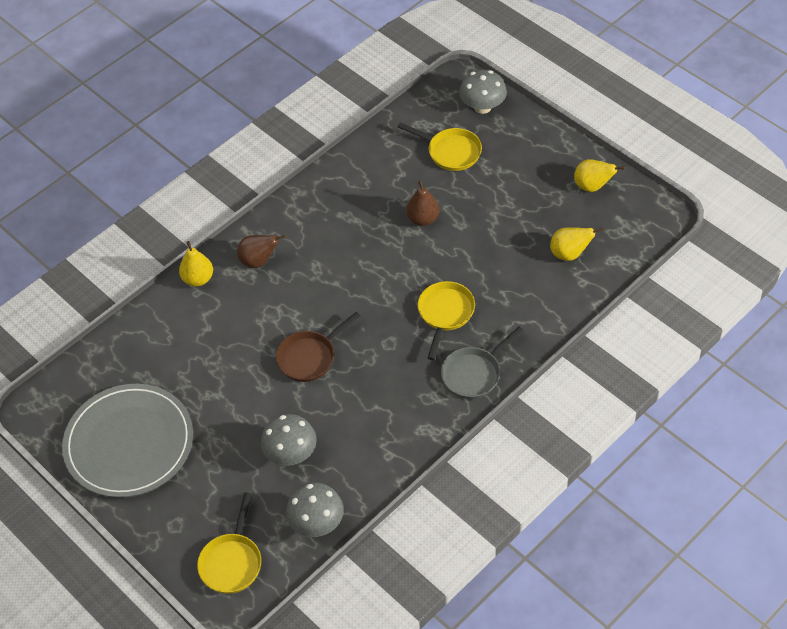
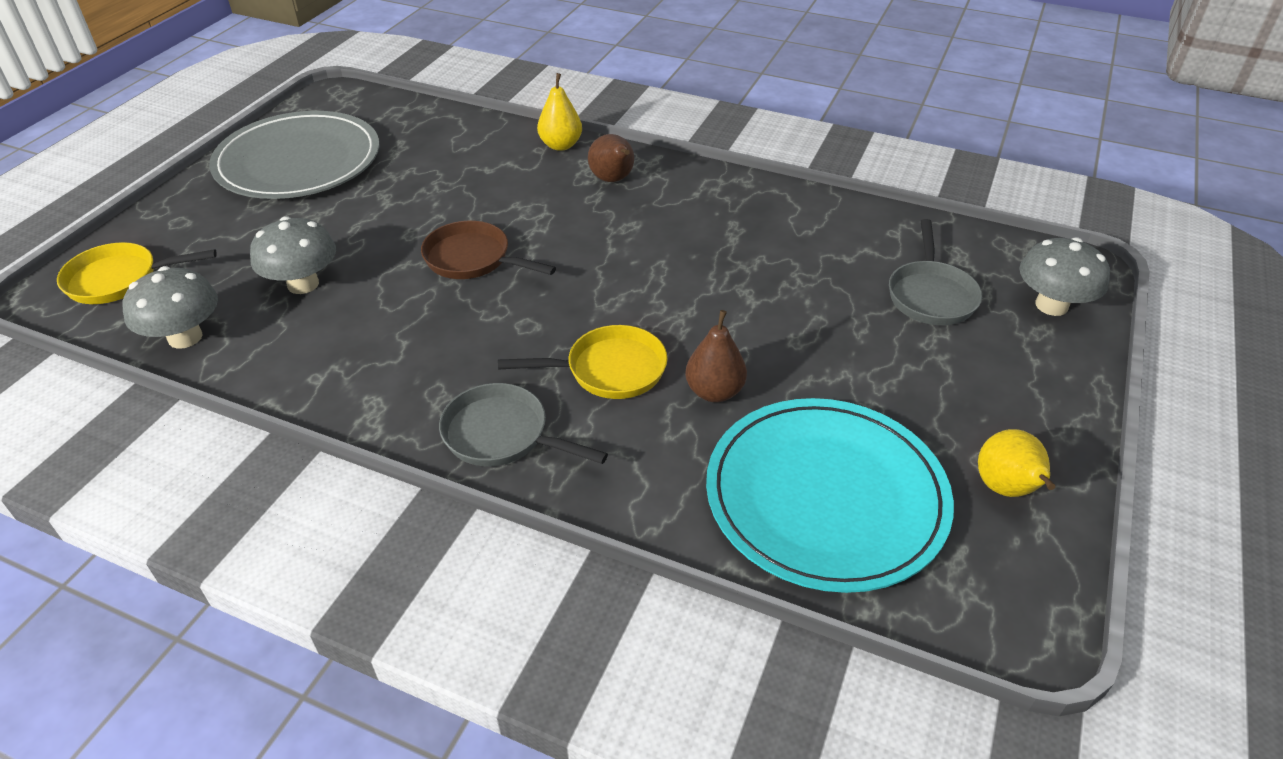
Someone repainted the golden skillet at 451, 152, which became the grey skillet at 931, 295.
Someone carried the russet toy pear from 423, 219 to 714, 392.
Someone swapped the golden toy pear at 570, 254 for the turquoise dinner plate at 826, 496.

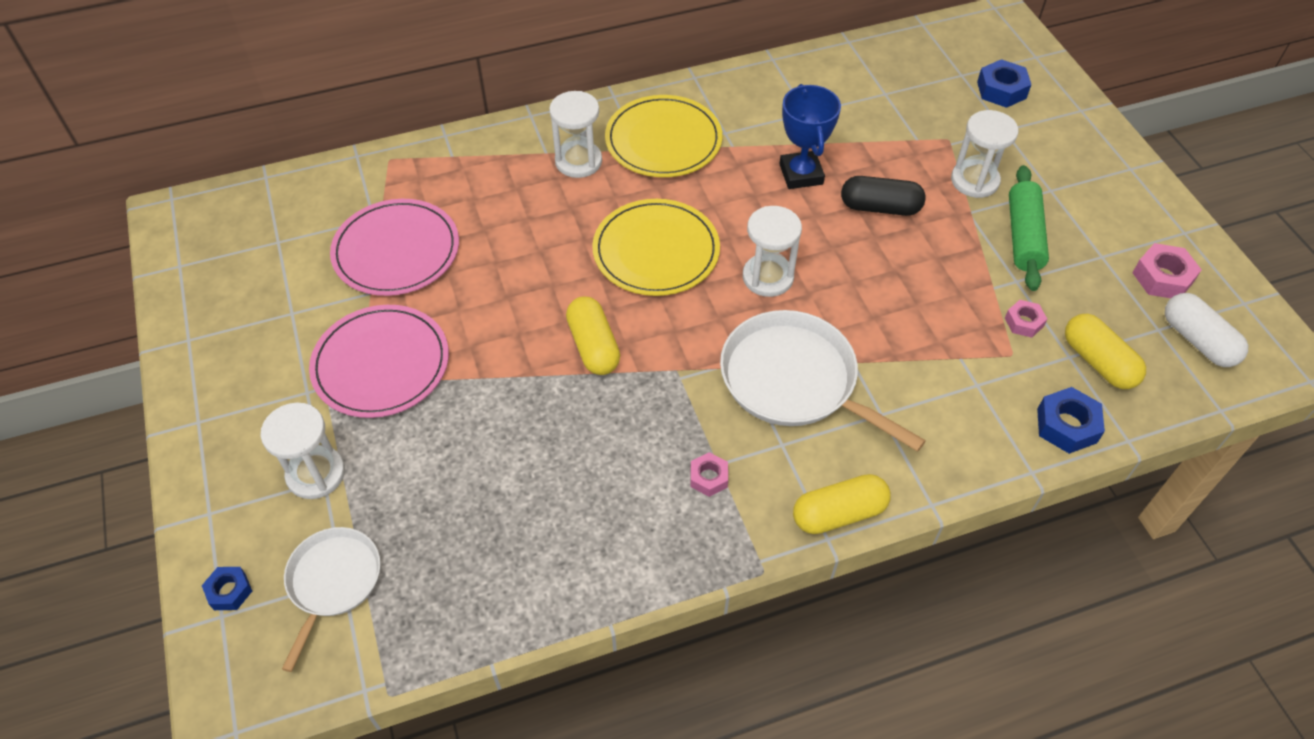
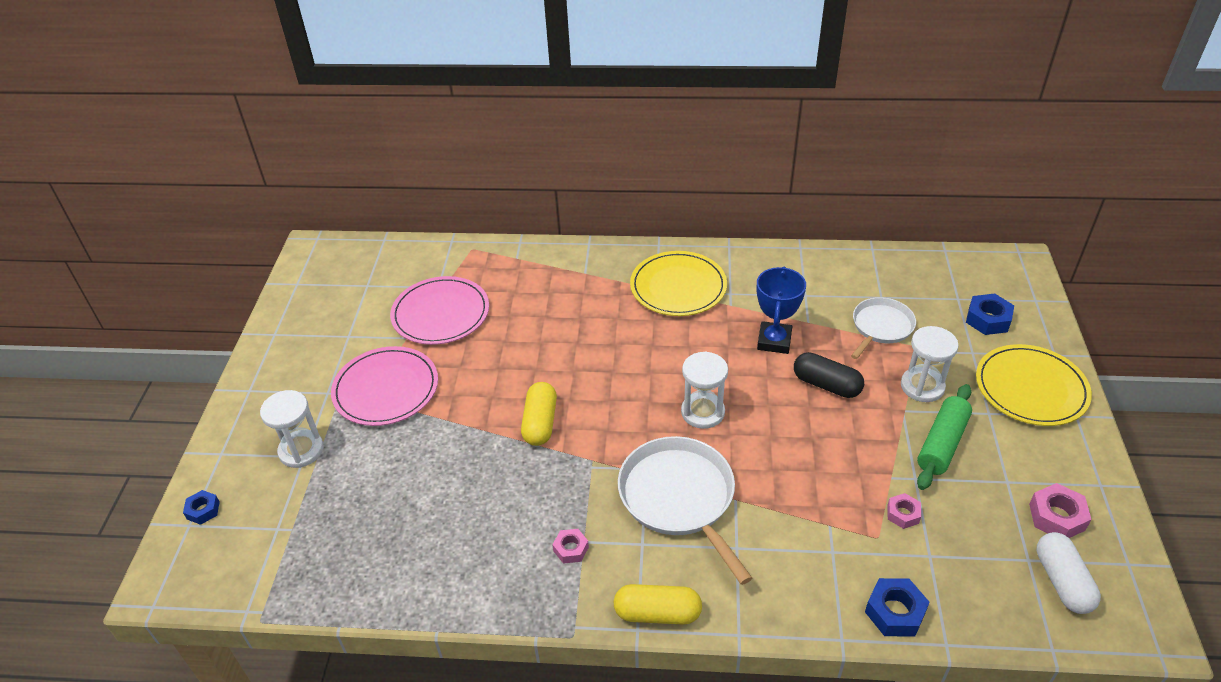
Someone carried the white skillet from 333, 582 to 881, 327.
Someone took away the white sand timer at 578, 161.
Someone carried the golden dinner plate from 656, 251 to 1031, 388.
Someone took away the golden capsule at 1098, 362.

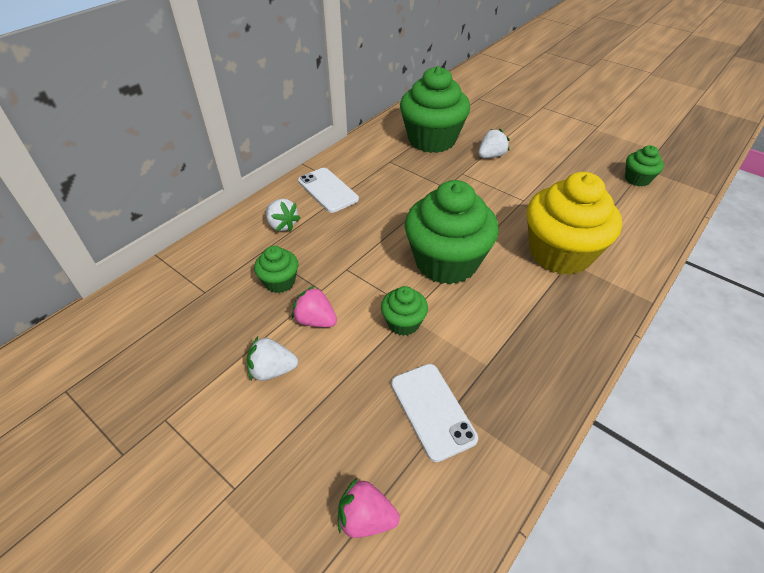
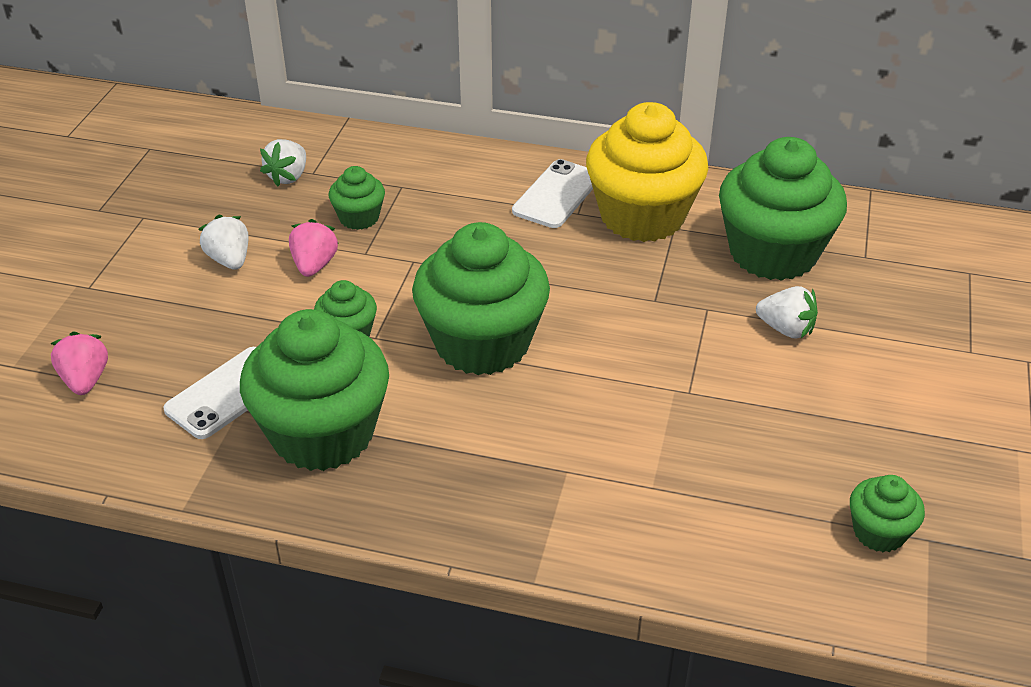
Someone carried the white toy strawberry from 282, 225 to 288, 177.
Someone carried the golden muffin from 560, 253 to 642, 216.
Someone put down the green muffin at 323, 434.

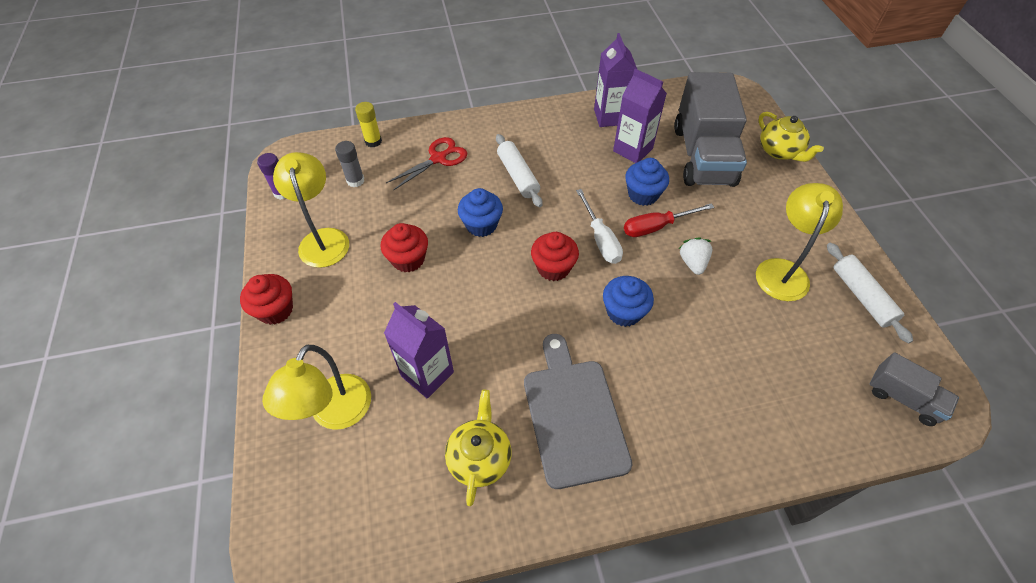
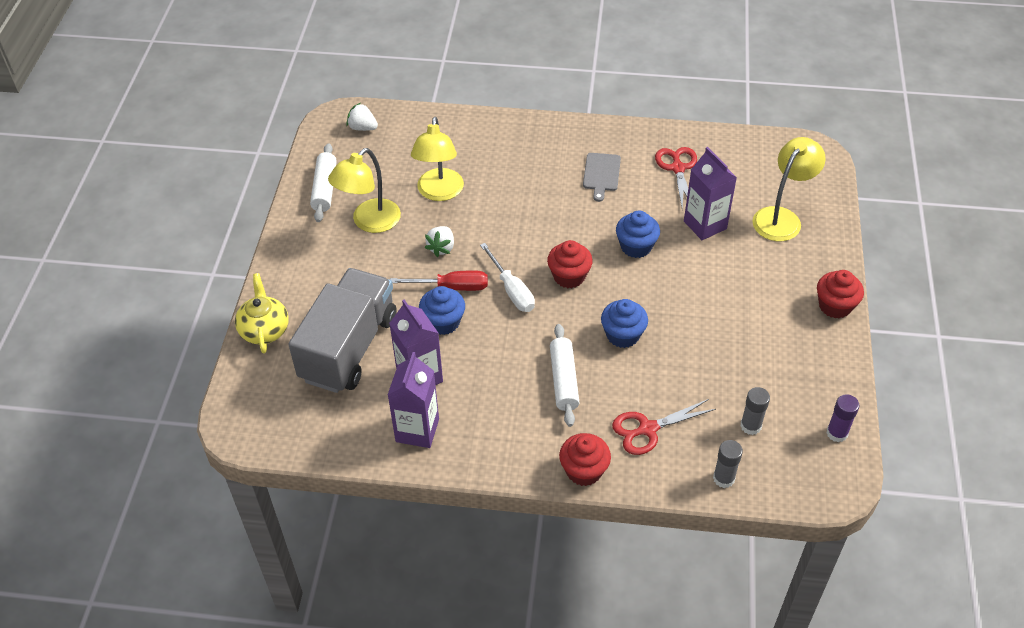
Someone carried the golden reading lamp from 323, 239 to 439, 192.
Someone repainted the golden glue stick at 373, 141, which became the grey glue stick at 723, 478.
Someone carried the scarlet muffin from 408, 259 to 584, 470.
Someone swapped the golden teapot at 479, 457 for the scarlet shears at 678, 168.
Someone scaled the grey cutting board at 573, 415 by 0.54.
Someone rotated the white flat screwdriver at 600, 239 by 150 degrees clockwise.
Someone carried the blue muffin from 624, 312 to 636, 246.
Someone swapped the grey toy truck at 903, 398 for the white toy strawberry at 362, 128.

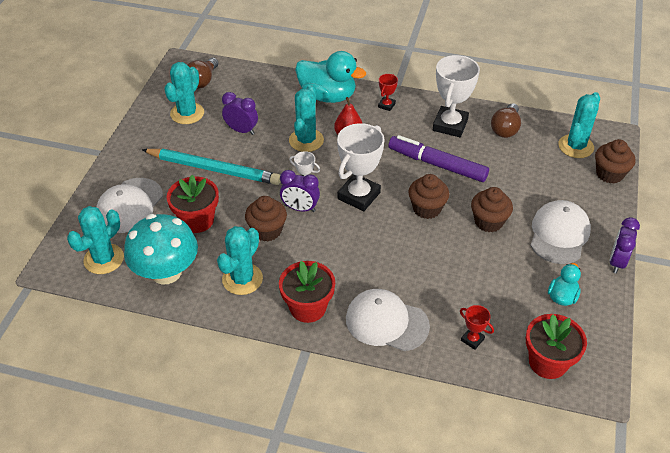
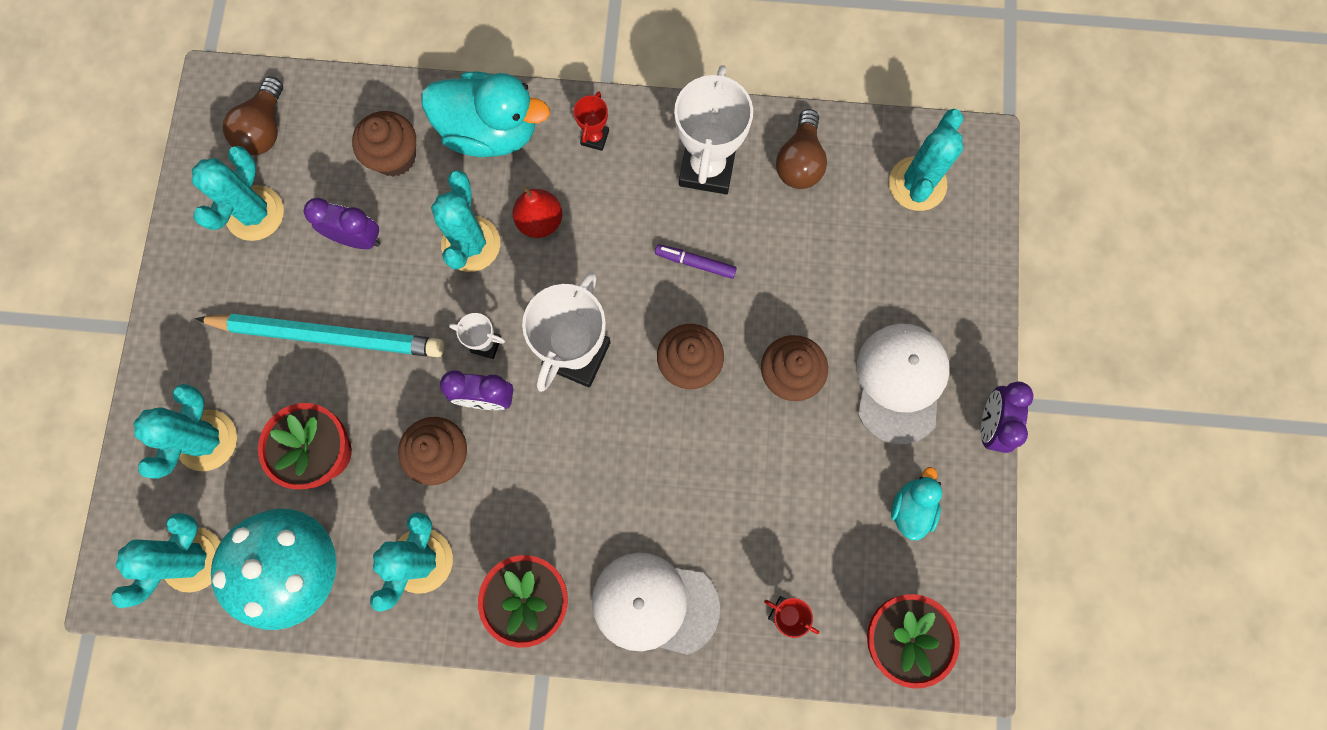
Someone swapped the white baseball cap at 129, 205 for the turquoise saguaro cactus at 207, 440.
Someone scaled the purple felt pen at 437, 164 by 0.48.
Someone carried the russet muffin from 609, 174 to 394, 157.

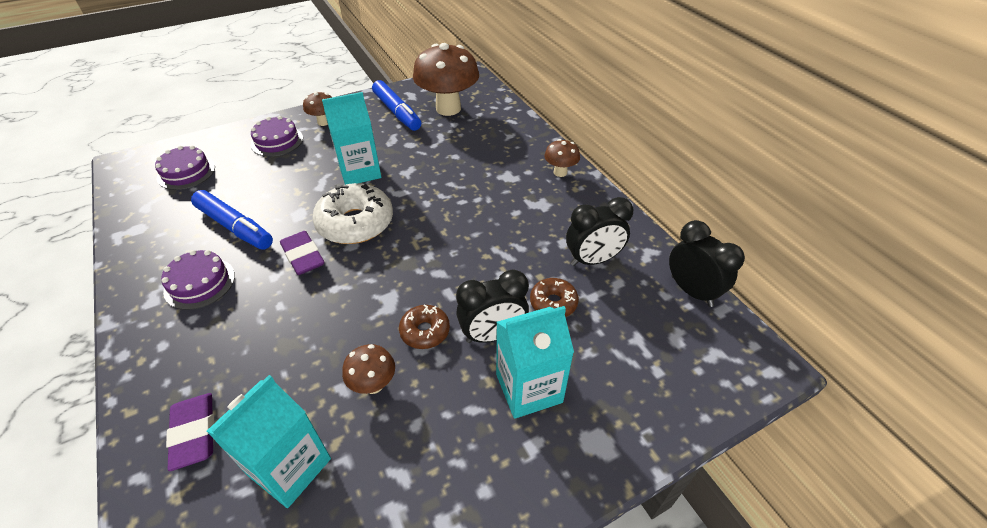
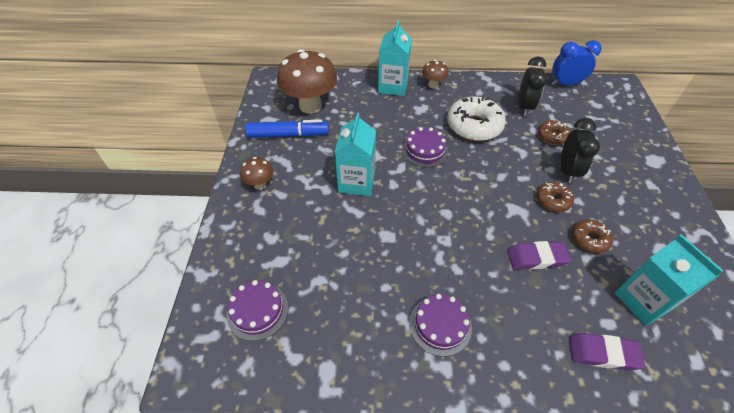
Someone took away the blue felt pen at 235, 227.
Someone carried the purple layer cake from 277, 141 to 424, 150.
Someone carried the purple eraser from 303, 256 to 536, 258.
Someone carried the white glazed donut from 355, 223 to 474, 126.
Someone swapped the russet toadstool at 373, 384 for the russet glazed donut at 589, 239.
Someone carried the turquoise juice carton from 529, 388 to 393, 86.
Someone repainted the jet-black clock at 691, 291, which became the blue clock at 565, 84.

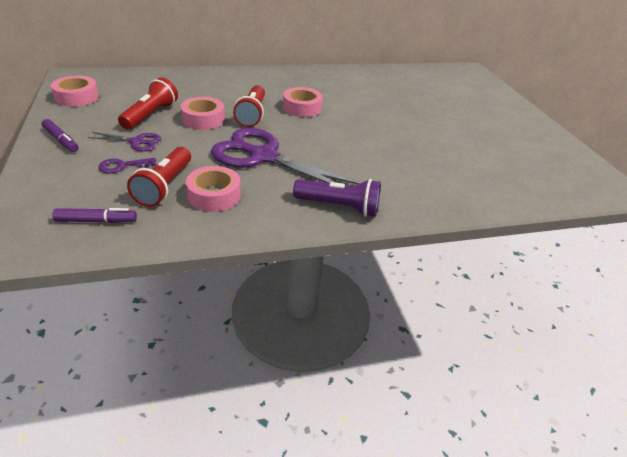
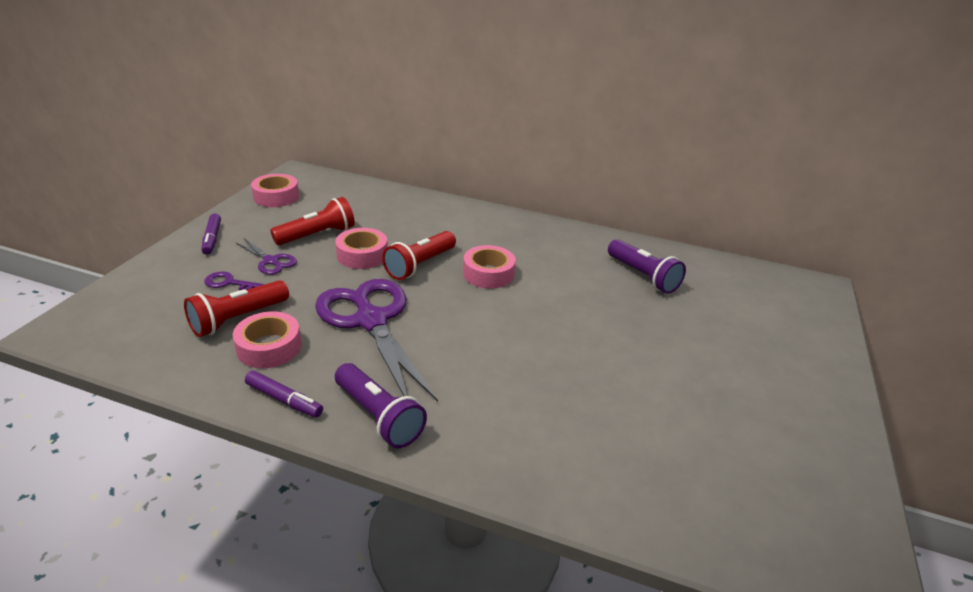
Someone carried the purple felt pen from 96, 221 to 284, 400.
Someone put down the purple pocket torch at 643, 276.

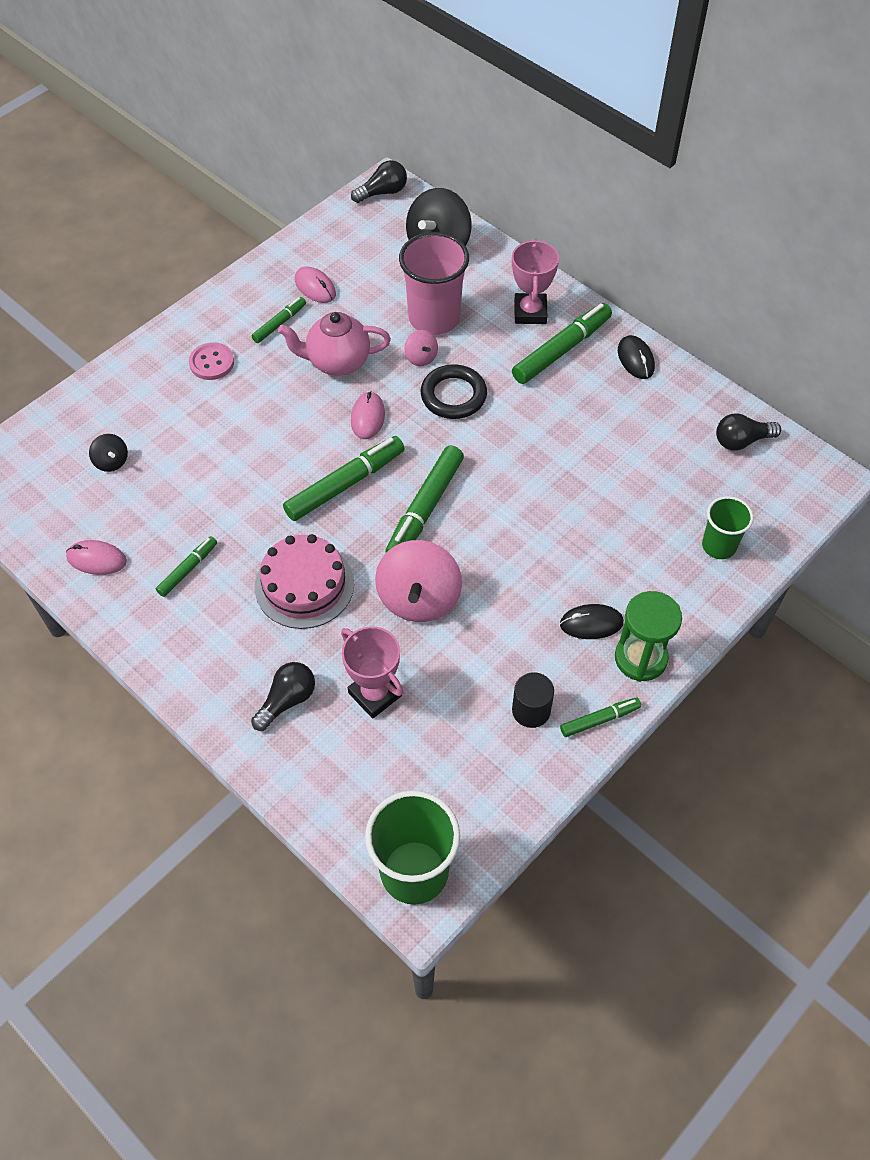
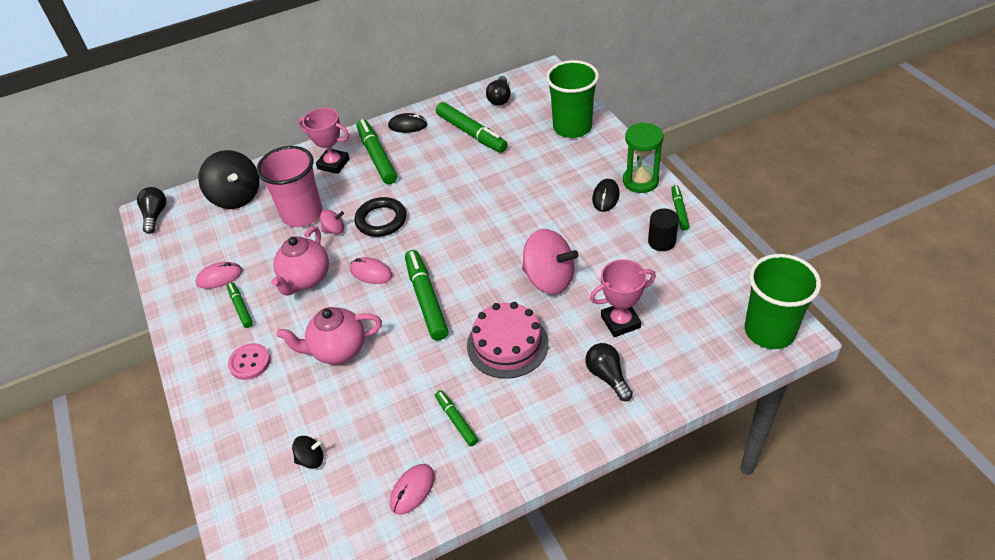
Someone carried the green felt pen from 425, 509 to 471, 133.
Someone scaled the green tumbler at 719, 546 by 1.69.
Someone put down the pink teapot at 338, 350.

